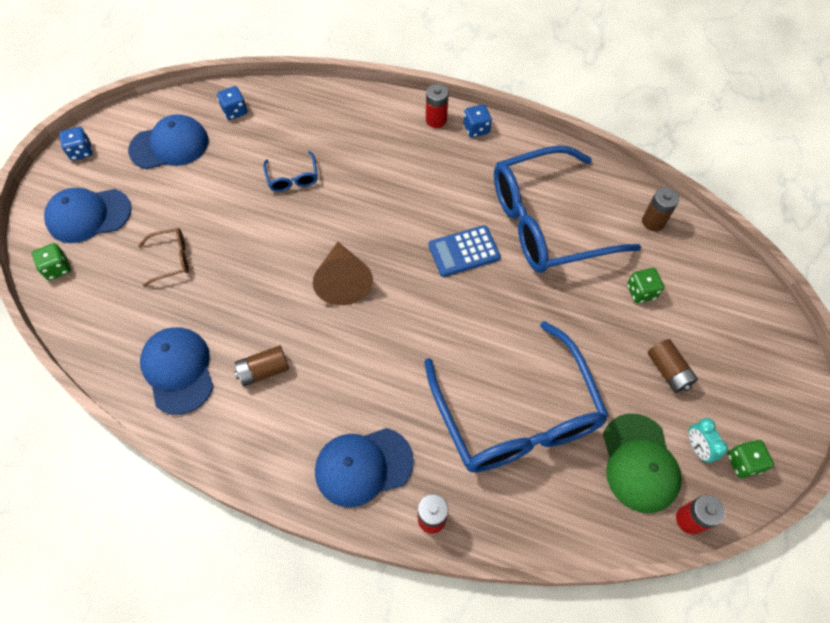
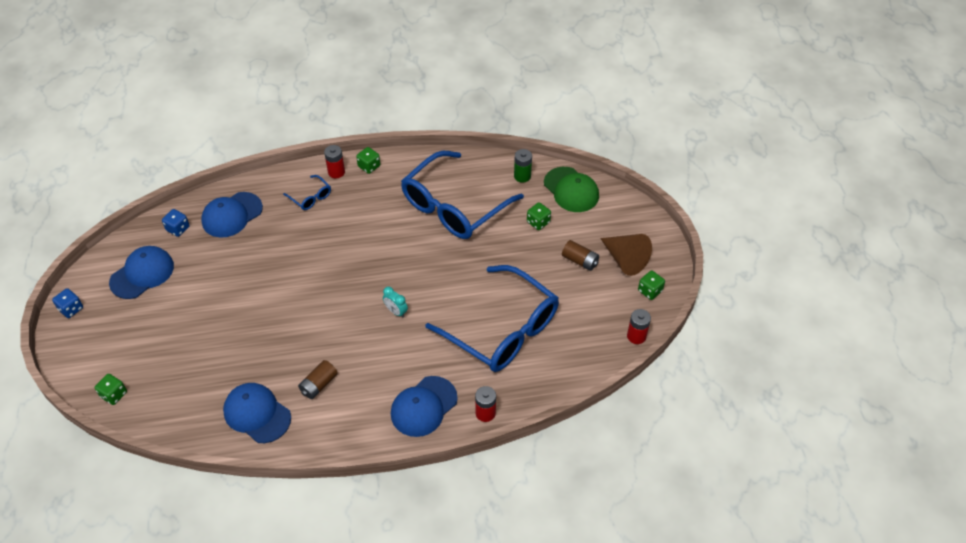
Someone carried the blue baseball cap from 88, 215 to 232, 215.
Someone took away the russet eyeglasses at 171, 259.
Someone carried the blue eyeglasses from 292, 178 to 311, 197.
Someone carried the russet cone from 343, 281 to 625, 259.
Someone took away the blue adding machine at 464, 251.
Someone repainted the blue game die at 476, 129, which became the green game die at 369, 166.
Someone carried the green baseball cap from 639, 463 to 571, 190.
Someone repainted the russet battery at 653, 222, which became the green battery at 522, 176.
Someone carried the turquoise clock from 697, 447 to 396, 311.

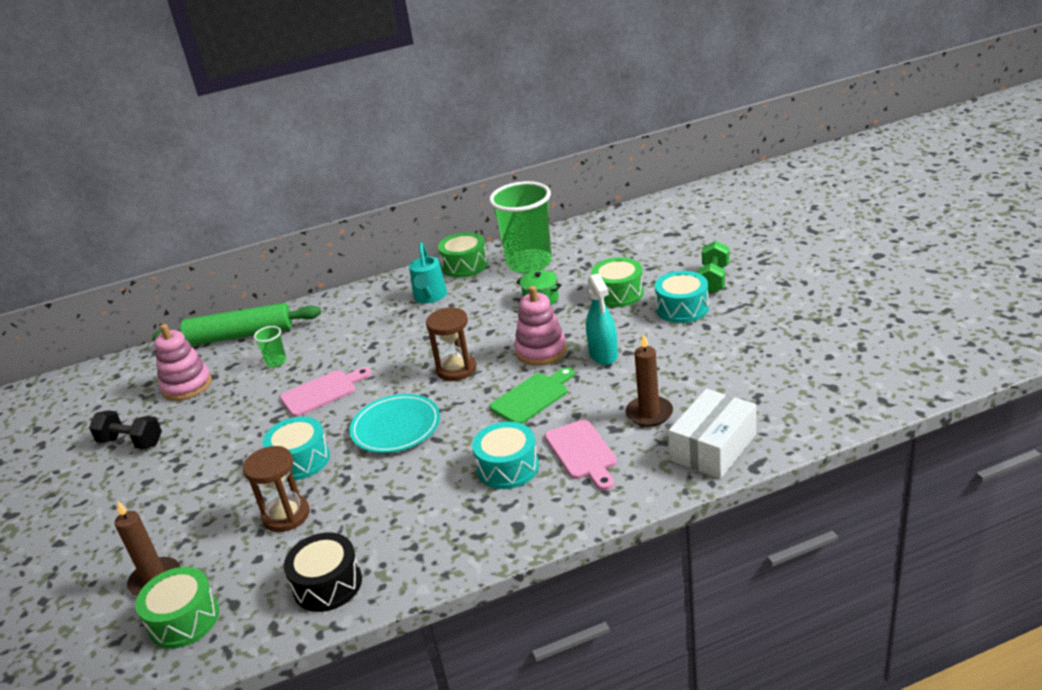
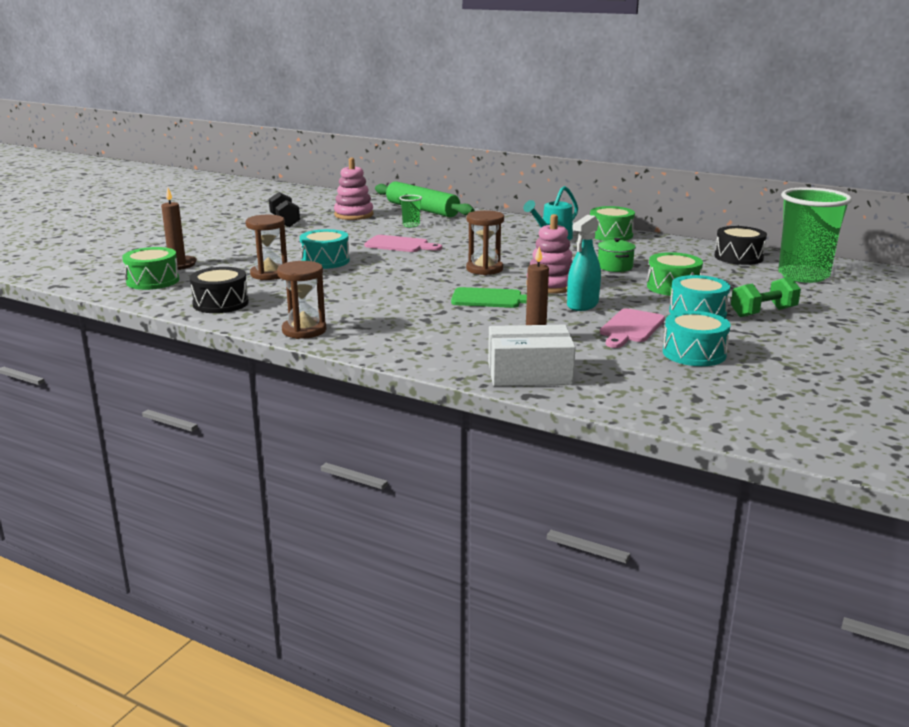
Someone took away the turquoise dinner plate at 396, 427.
Someone carried the turquoise snare drum from 508, 467 to 694, 353.
Someone carried the green tumbler from 529, 263 to 803, 276.
Someone carried the pink cutting board from 582, 452 to 631, 328.
Someone put down the russet sand timer at 304, 330.
Someone put down the jet-black snare drum at 738, 257.

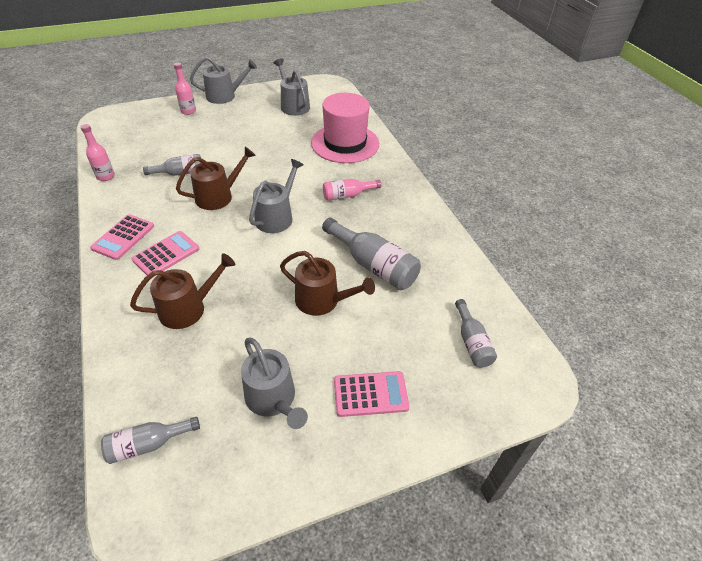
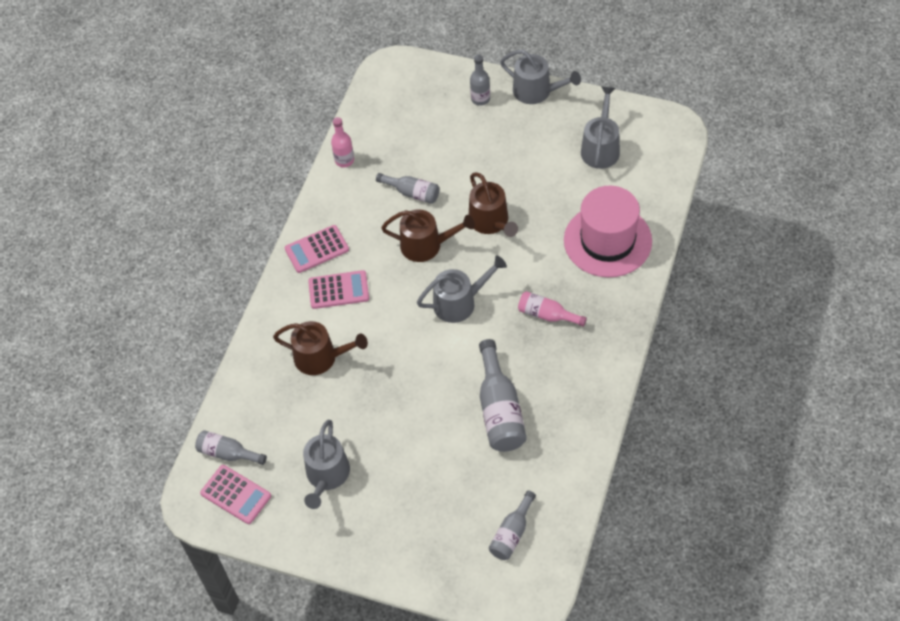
Someone repainted the pink bottle at 188, 111, which became the grey bottle at 480, 99.
Someone carried the russet sprinkling can from 322, 300 to 491, 222.
Someone carried the pink adding machine from 370, 394 to 236, 495.

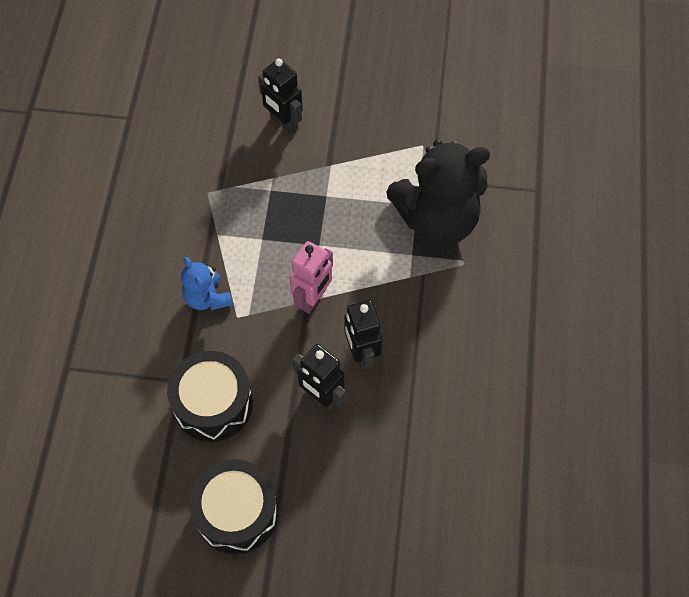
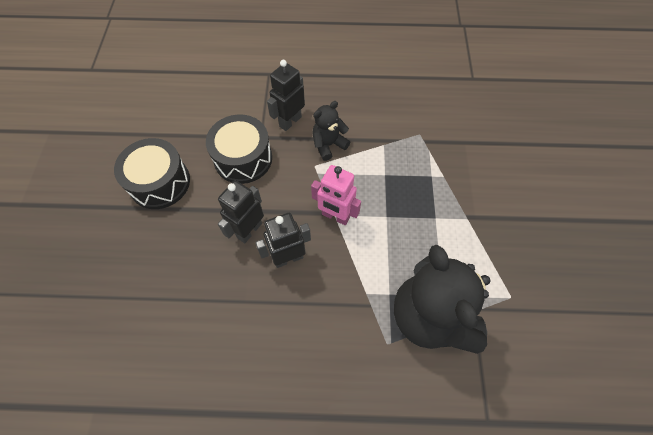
Someone repainted the blue teddy at 207, 298, which became the jet-black teddy at 328, 145.
Someone carried the jet-black robot figure from 283, 123 to 290, 121.

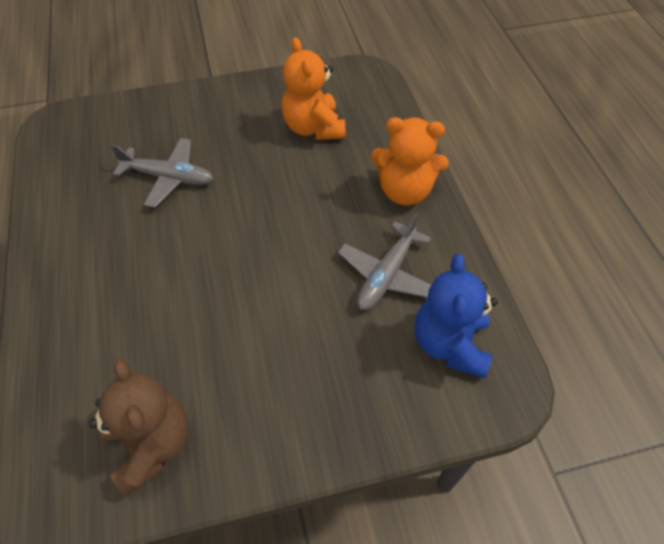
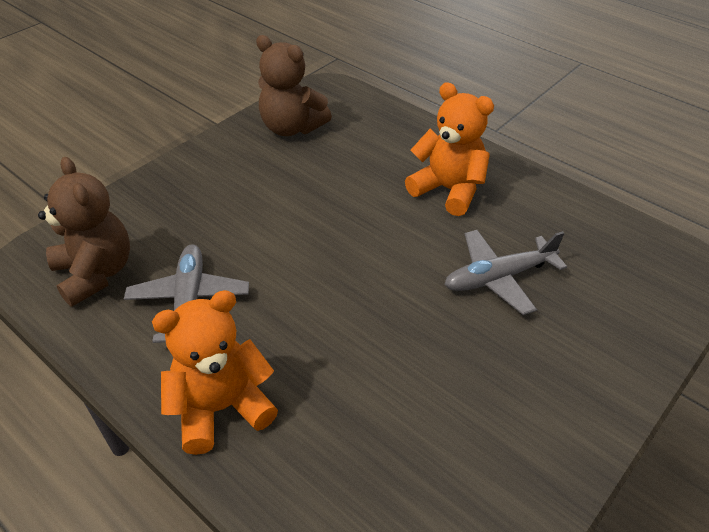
Someone carried the orange teddy from 313, 128 to 448, 190.
Someone repainted the blue teddy at 450, 344, which became the russet teddy at 95, 273.

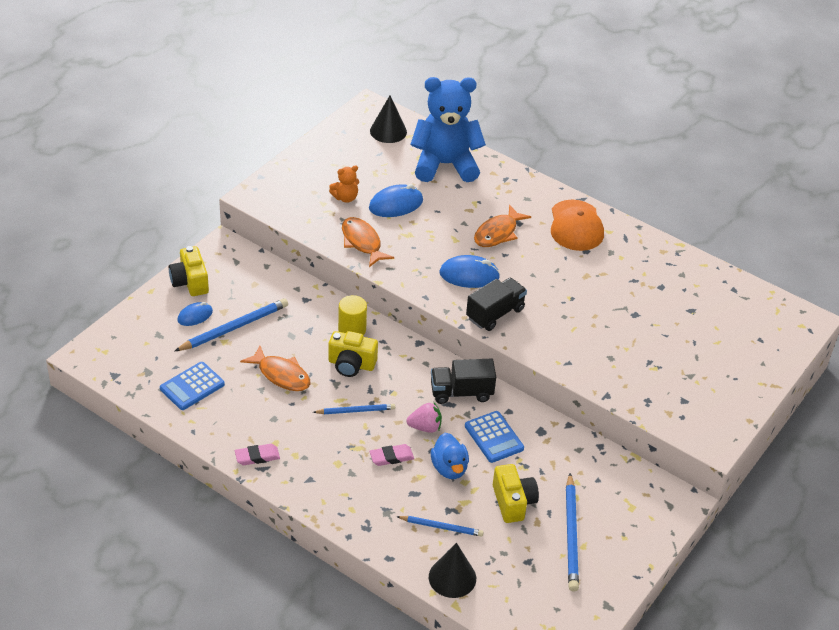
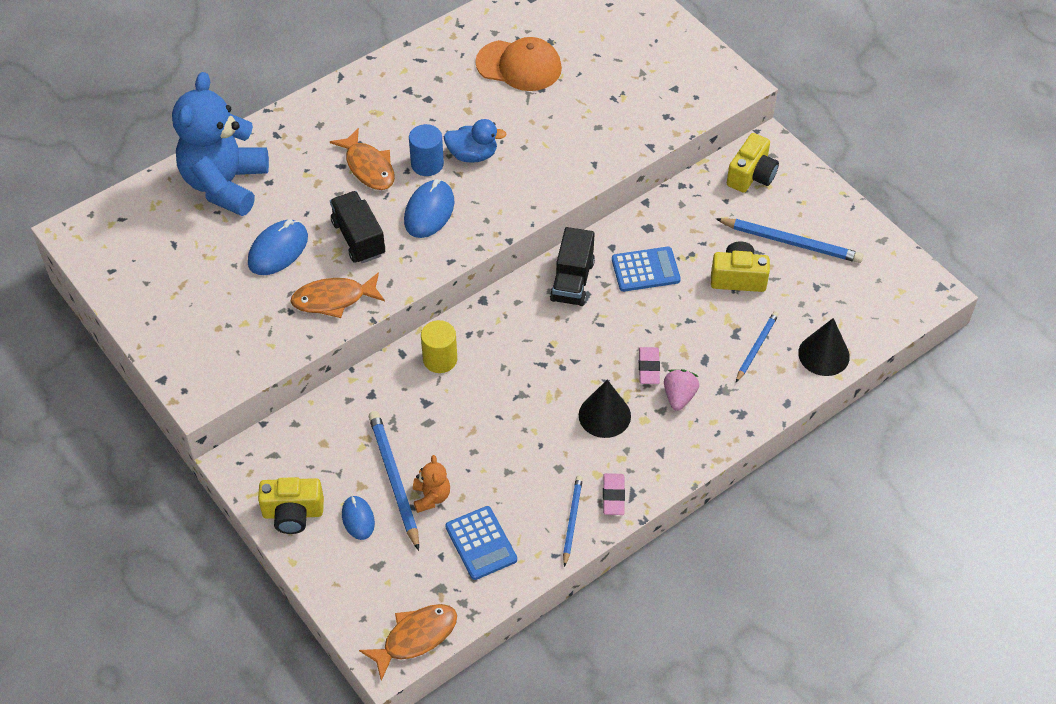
Someone carried the orange fish from 281, 375 to 415, 638.
Someone carried the blue pencil from 355, 411 to 572, 520.
Someone carried the golden compact camera from 351, 364 to 751, 175.
Someone carried the orange teddy from 345, 198 to 431, 497.
Someone rotated the blue mouse at 396, 204 by 45 degrees clockwise.
Someone carried the jet-black cone from 388, 131 to 604, 415.
Someone carried the pink toy strawberry from 425, 427 to 679, 397.
Someone carried the blue toy duck from 449, 468 to 472, 155.
Someone carried the jet-black toy truck from 495, 314 to 358, 238.
Someone carried the orange baseball cap from 576, 226 to 519, 66.
Someone put down the blue solid cylinder at 427, 164.

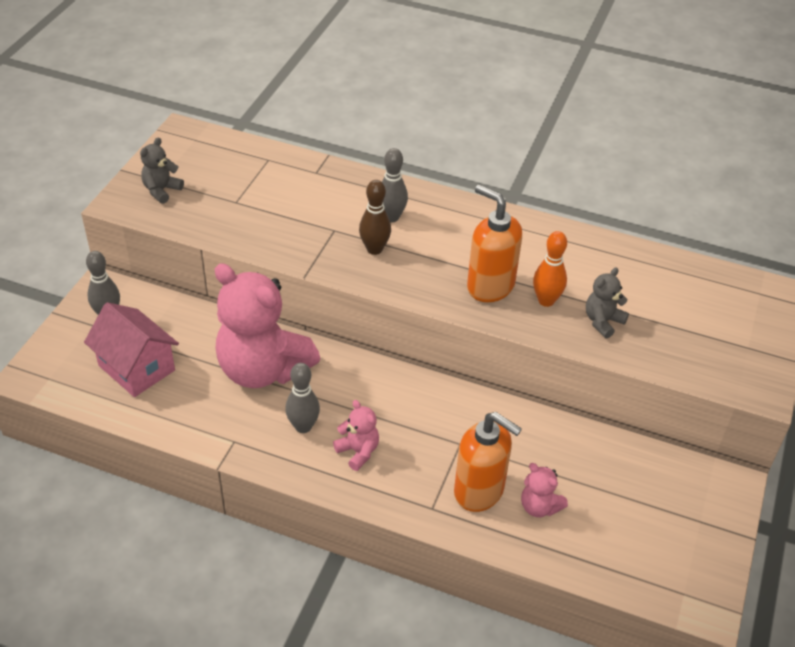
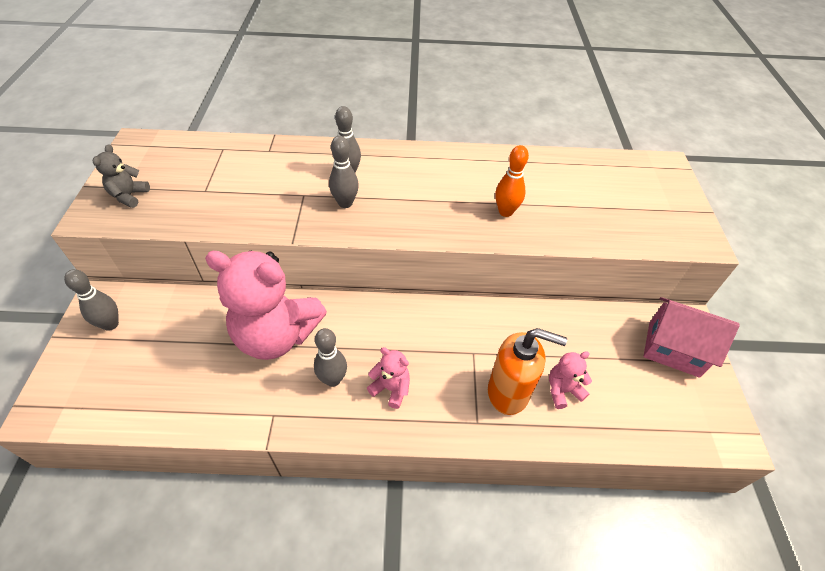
Someone carried the pink toy house from 137, 368 to 673, 349.
Someone repainted the russet tenpin at 374, 249, which became the grey tenpin at 345, 203.
Someone took away the orange soap pump at 490, 286.
Someone rotated the pink teddy at 539, 507 by 135 degrees clockwise.
Someone took away the grey teddy at 602, 321.

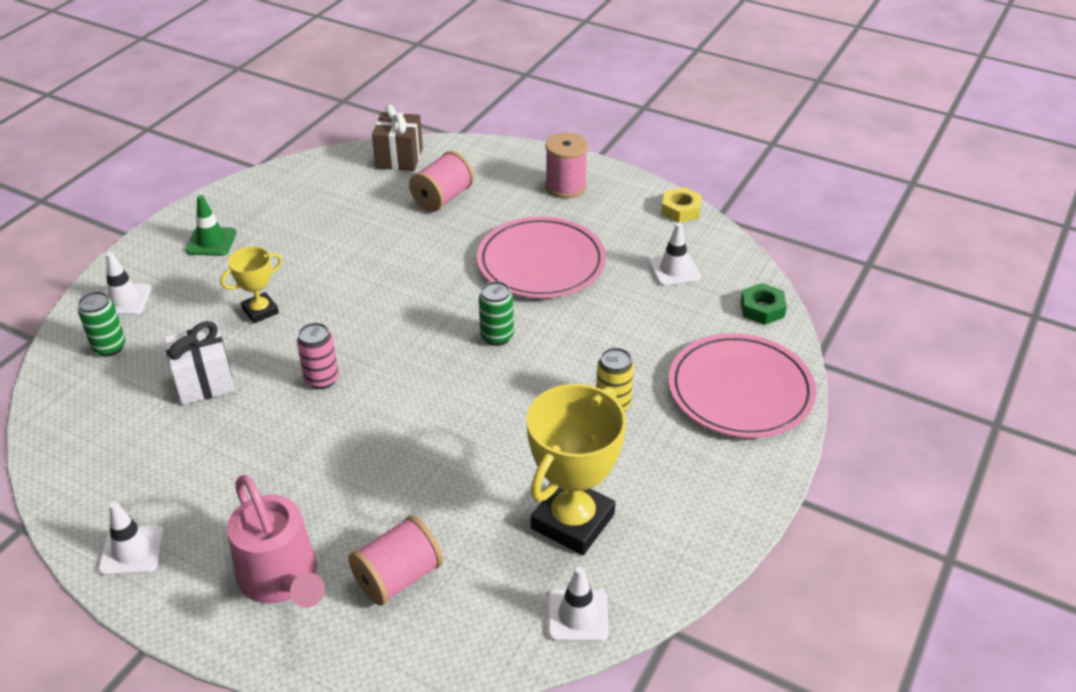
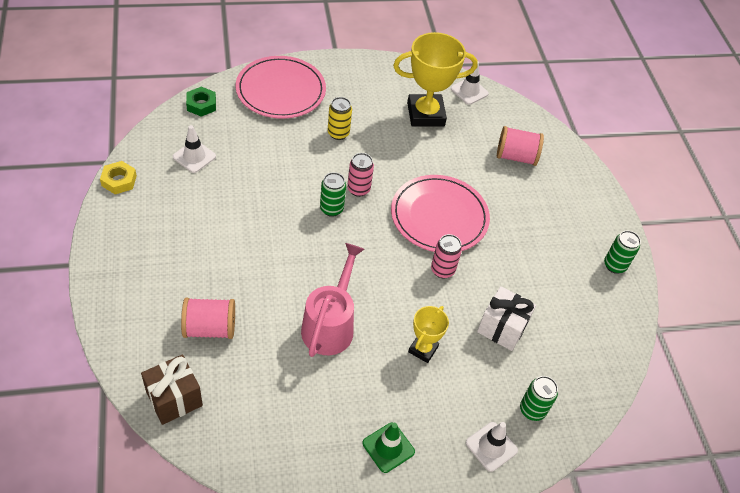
Someone swapped the white safety cone at 132, 551 for the green soda can at 614, 265.
Someone rotated the golden award cup at 260, 311 by 75 degrees counterclockwise.
Someone carried the pink sprinkling can from 282, 580 to 330, 324.
Someone carried the pink dinner plate from 541, 262 to 439, 216.
Someone took away the pink bobbin at 565, 186.
Someone put down the pink soda can at 358, 189.

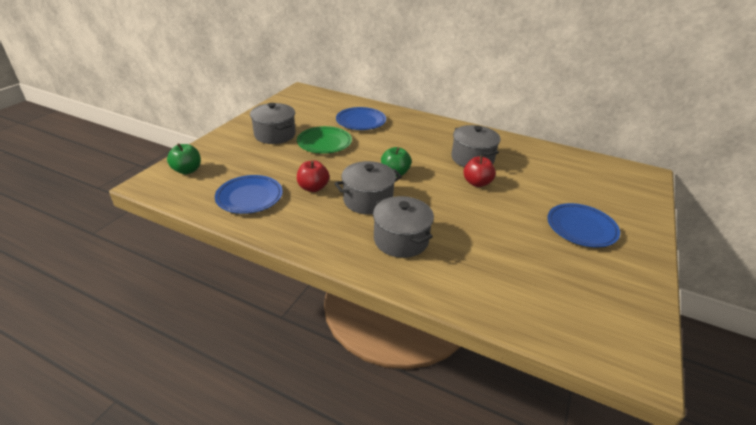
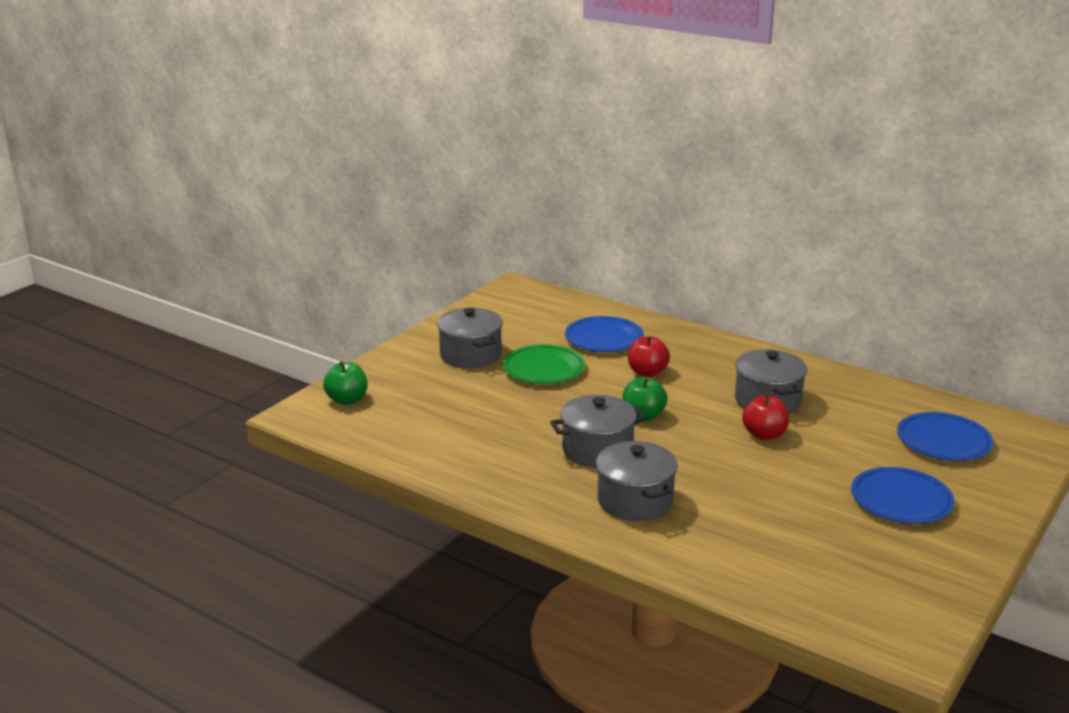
Someone carried the blue dinner plate from 249, 197 to 943, 442.
Someone carried the scarlet apple fruit from 313, 188 to 647, 372.

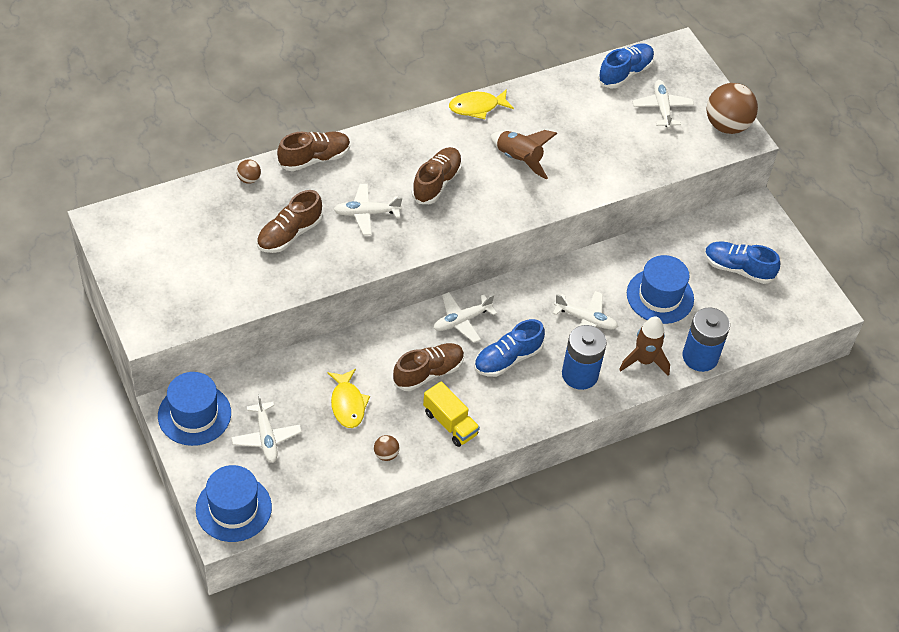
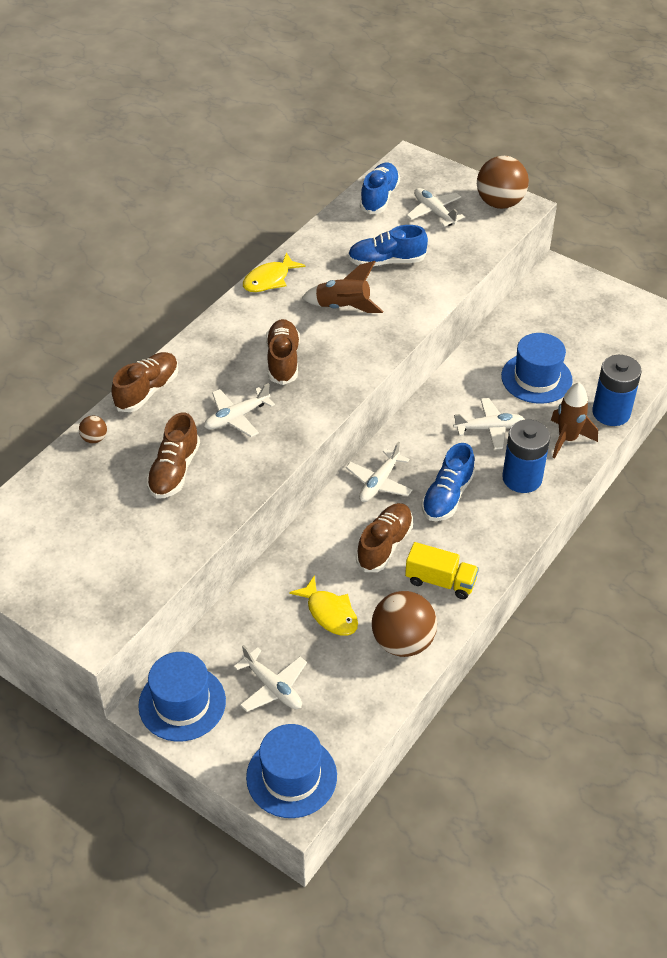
Someone scaled the russet sphere at 386, 454 by 2.20.
Someone carried the blue shoe from 738, 269 to 386, 261.

